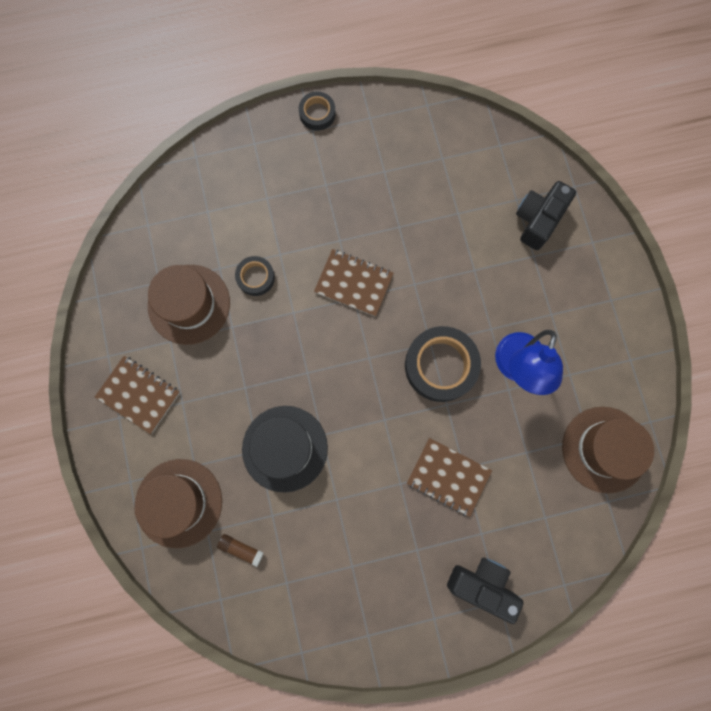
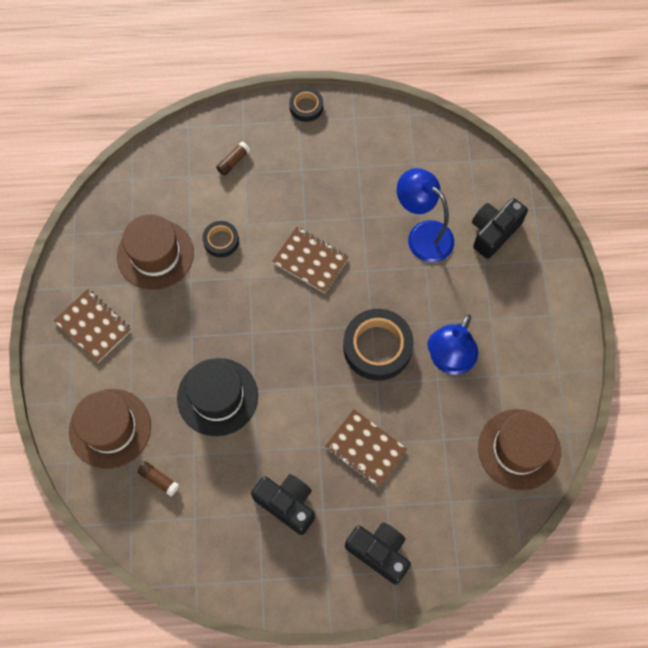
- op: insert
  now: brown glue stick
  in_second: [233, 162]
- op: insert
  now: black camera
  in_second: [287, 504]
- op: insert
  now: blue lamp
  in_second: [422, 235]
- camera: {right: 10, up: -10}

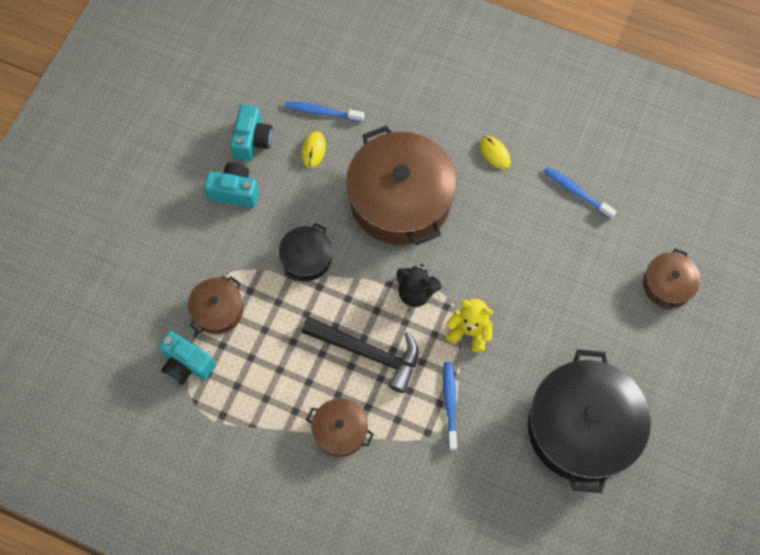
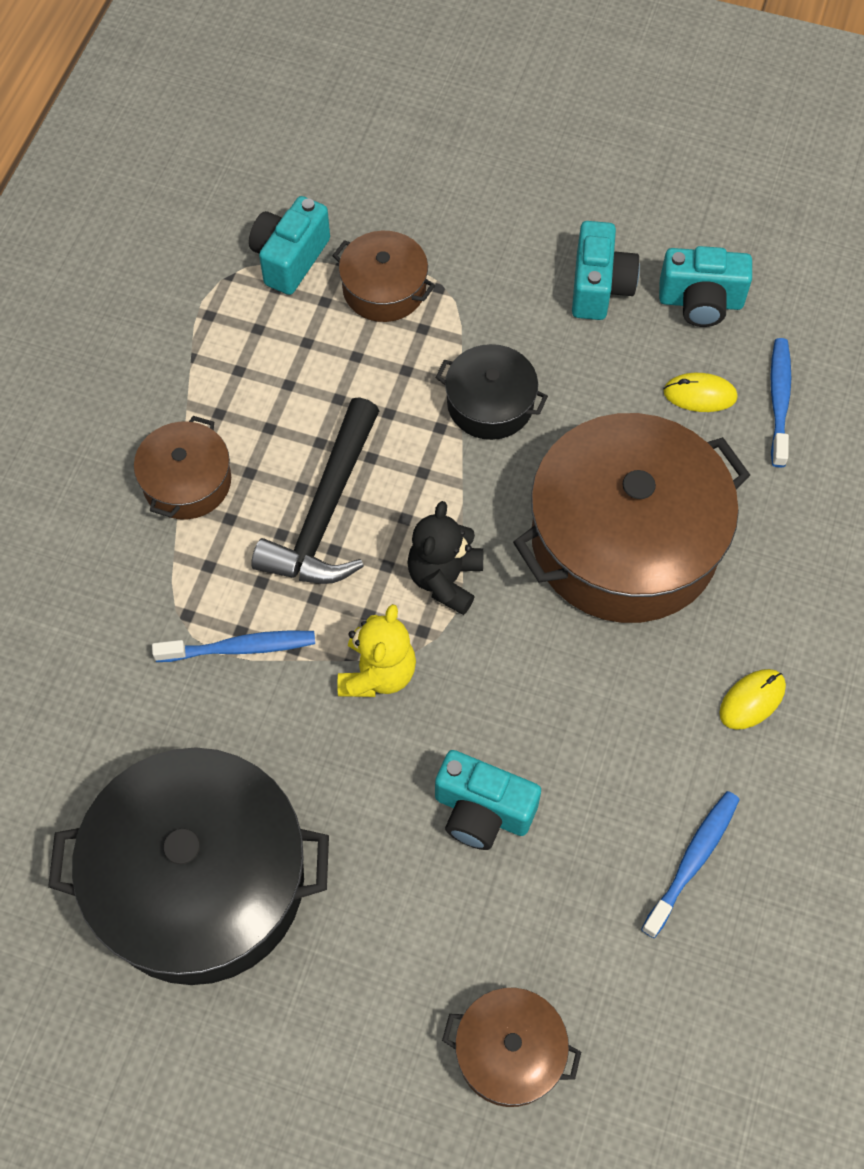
- op: insert
  now: turquoise camera
  in_second: [482, 811]
- camera: {right: 85, up: -5}

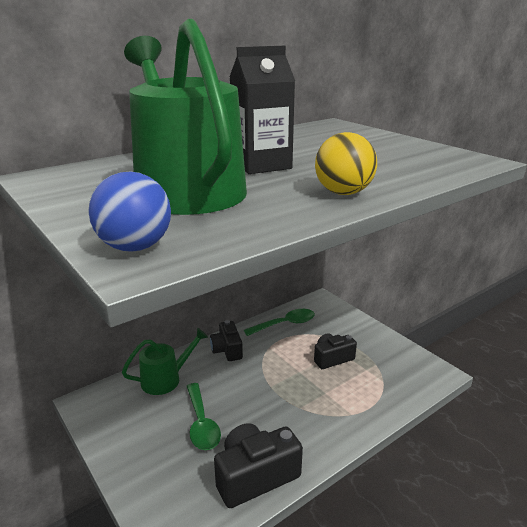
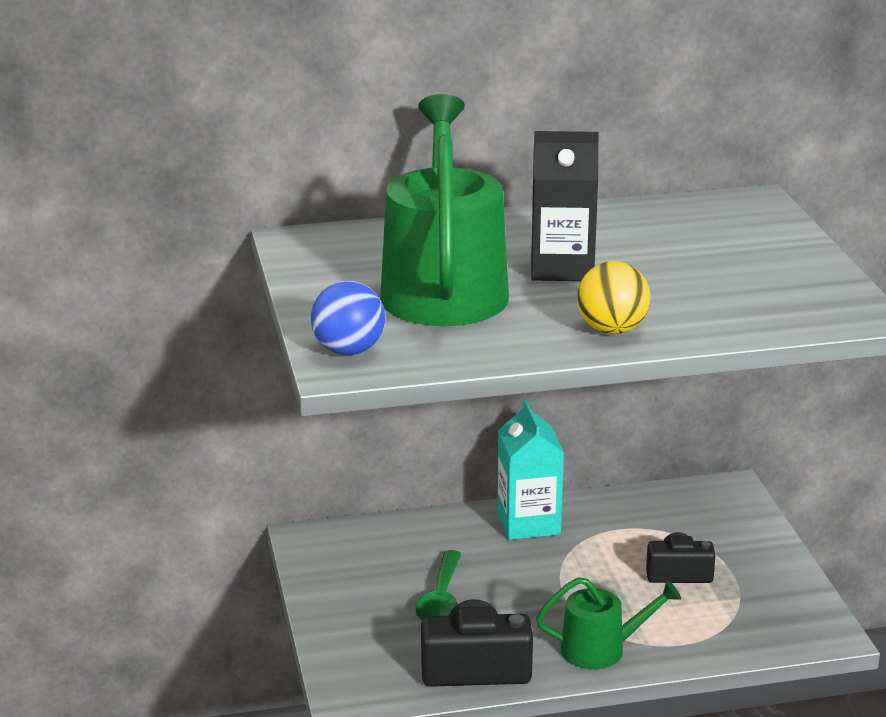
- op: delete
  was: green spoon
  in_first: [285, 324]
- op: move
  was: green watering can
  in_first: [165, 379]
  in_second: [601, 649]
- op: replace
  was: black camera
  now: turquoise carton
  in_first: [227, 350]
  in_second: [528, 523]
- camera: {right: 25, up: 0}

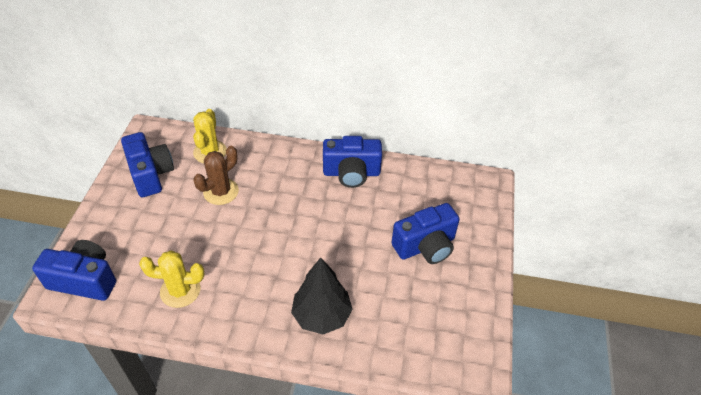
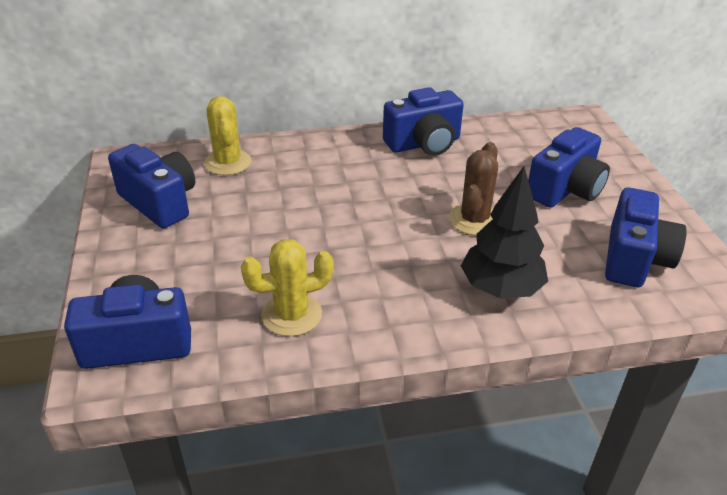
- op: insert
  now: blue camera
  in_second: [634, 259]
- op: move
  was: brown cactus
  in_first: [221, 192]
  in_second: [474, 220]
- camera: {right: -20, up: -10}

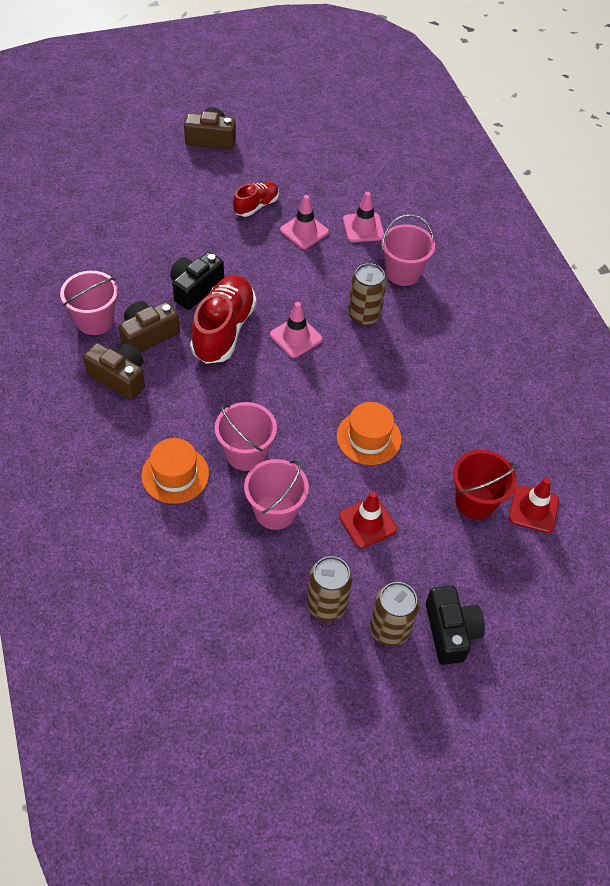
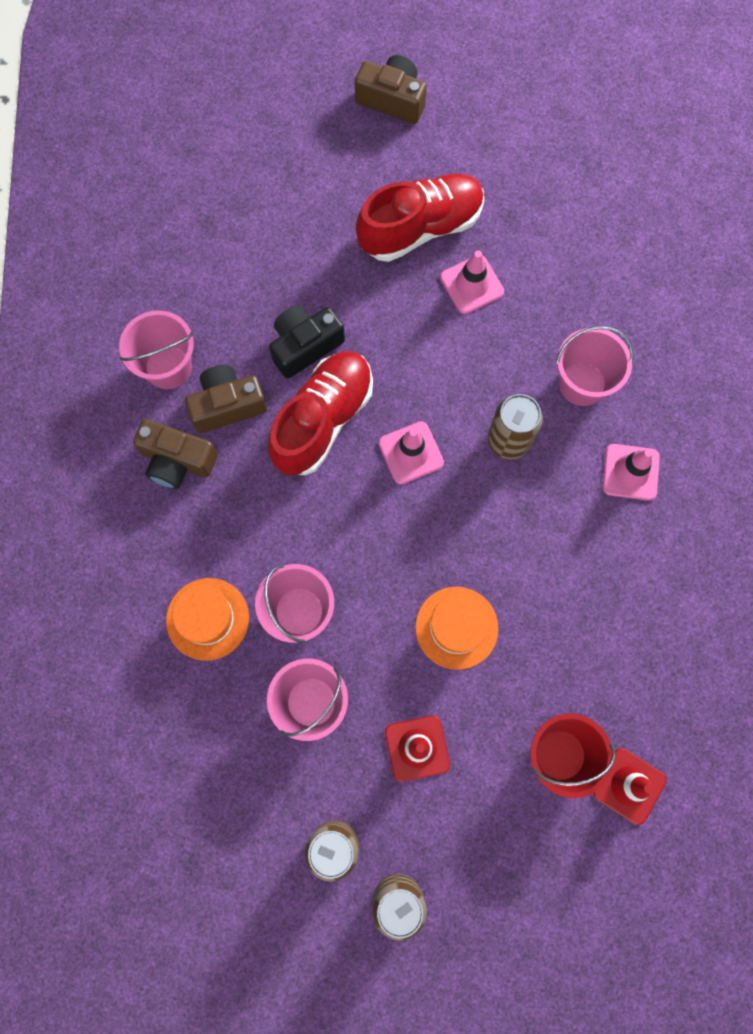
- op: delete
  was: black camera
  in_first: [450, 631]
- op: move
  was: pink traffic cone
  in_first: [363, 228]
  in_second: [630, 472]
- op: rotate
  was: brown camera
  in_first: [119, 377]
  in_second: [177, 461]
  clockwise: 150
- op: resize
  was: red shoe
  in_first: [256, 206]
  in_second: [420, 228]
  ratio: 1.81
- camera: {right: 20, up: 20}

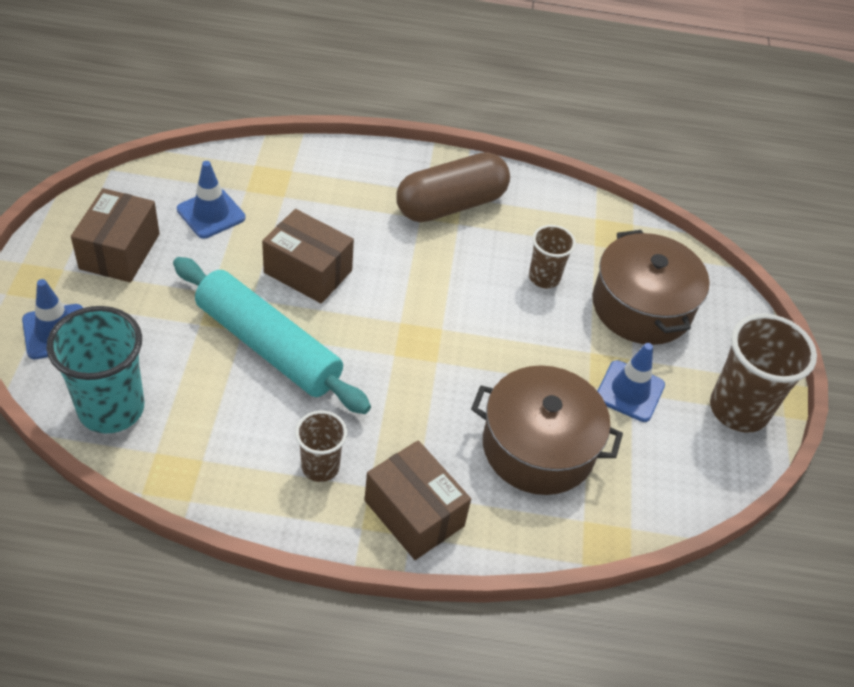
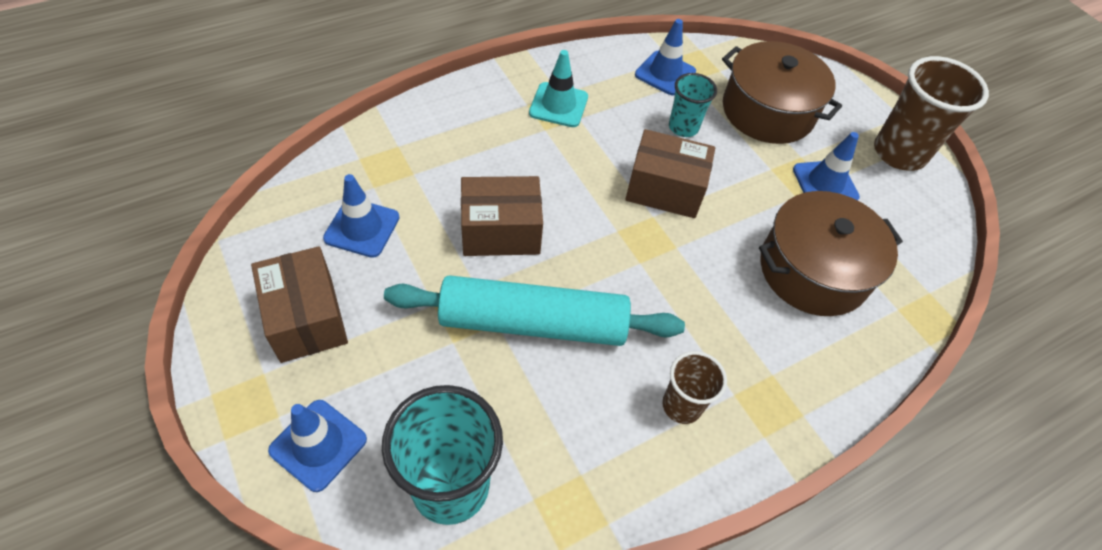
- op: insert
  now: blue traffic cone
  in_second: [665, 73]
- op: move
  was: brown box
  in_first: [414, 513]
  in_second: [664, 189]
- op: replace
  was: brown capsule
  now: turquoise traffic cone
  in_first: [451, 205]
  in_second: [558, 105]
- op: recolor
  was: brown cup
  now: turquoise cup
  in_first: [544, 278]
  in_second: [683, 127]
- camera: {right: -35, up: 5}

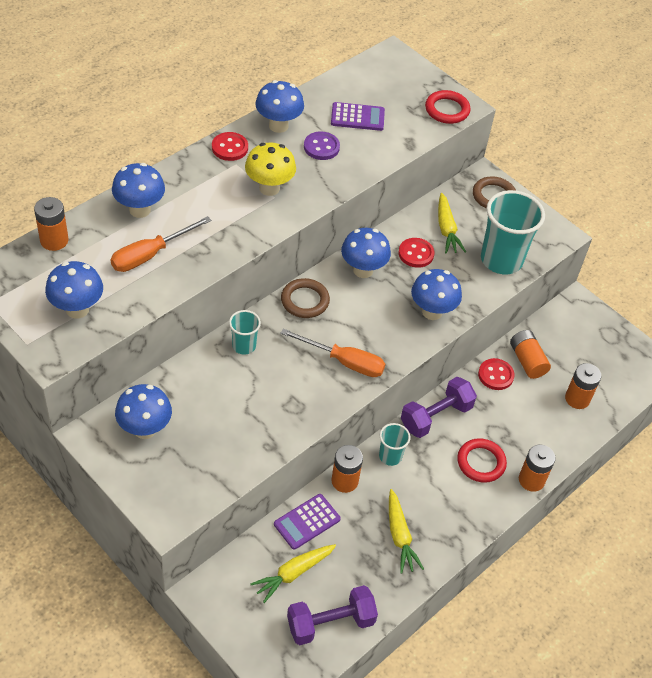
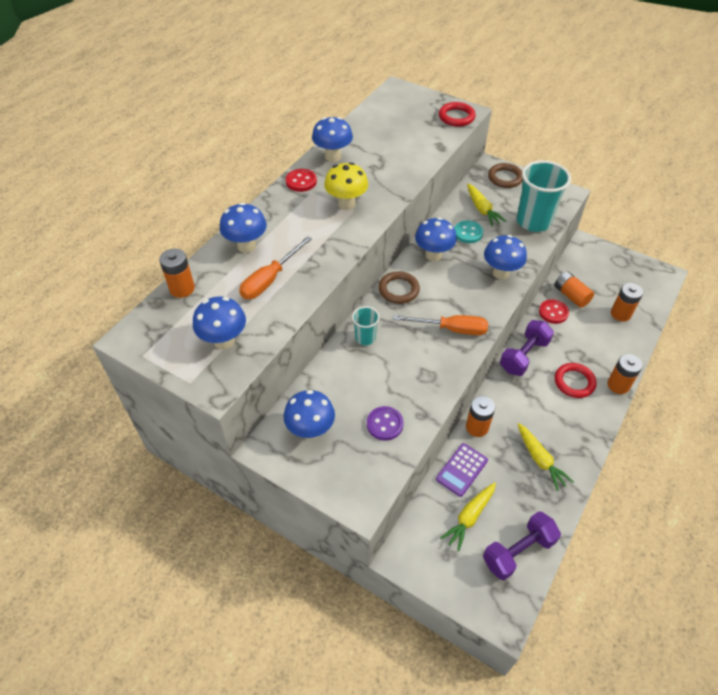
- op: delete
  was: purple calculator
  in_first: [357, 117]
- op: delete
  was: turquoise cup
  in_first: [390, 456]
- op: move
  was: purple button
  in_first: [321, 147]
  in_second: [385, 424]
- op: recolor
  was: red button
  now: turquoise button
  in_first: [416, 254]
  in_second: [468, 233]
- camera: {right: -10, up: 0}

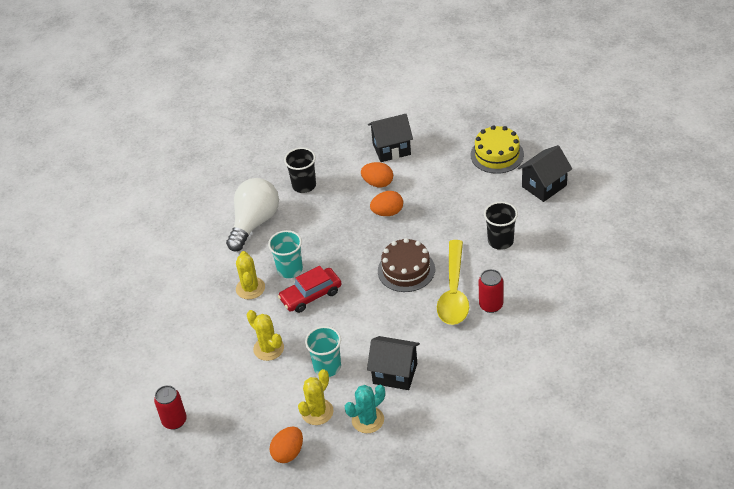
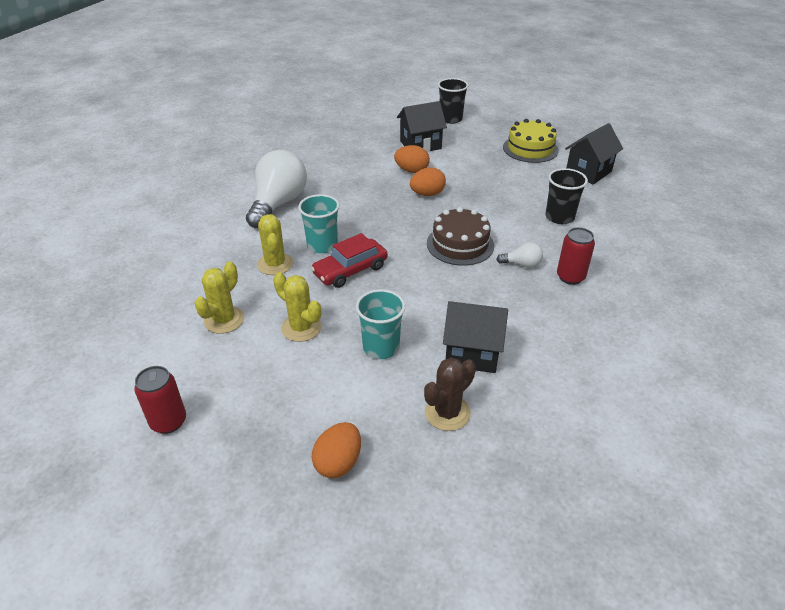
- op: move
  was: black cup
  in_first: [304, 185]
  in_second: [450, 119]
- op: move
  was: yellow cactus
  in_first: [317, 412]
  in_second: [224, 320]
- op: replace
  was: yellow spoon
  now: white light bulb
  in_first: [454, 292]
  in_second: [522, 264]
- op: recolor
  was: turquoise cactus
  now: brown cactus
  in_first: [368, 420]
  in_second: [447, 413]
- camera: {right: -10, up: -5}

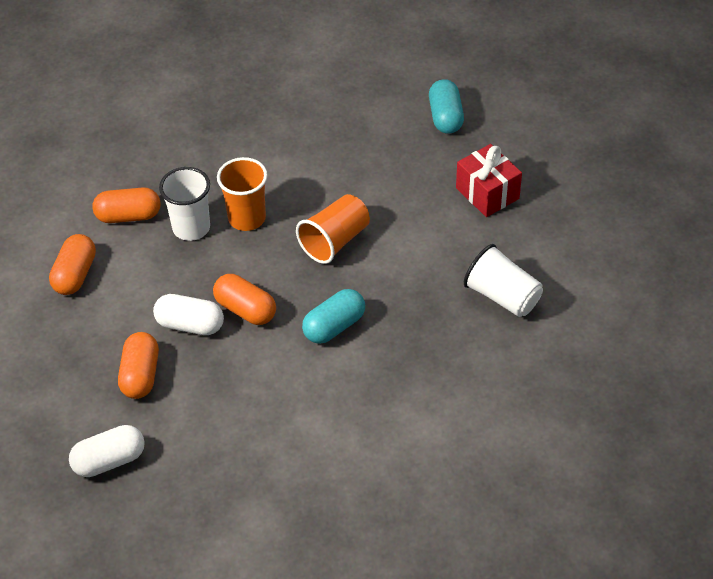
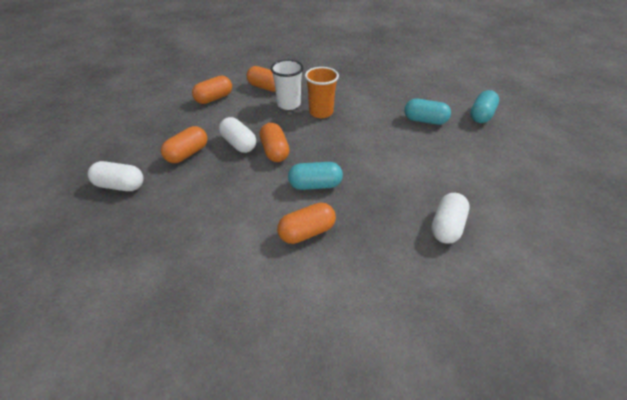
- op: delete
  was: orange cup
  in_first: [335, 241]
- op: delete
  was: red gift
  in_first: [487, 193]
- op: insert
  now: orange capsule
  in_second: [307, 232]
- op: insert
  now: turquoise capsule
  in_second: [425, 120]
- op: replace
  was: white cup
  now: white capsule
  in_first: [502, 296]
  in_second: [446, 226]
- camera: {right: 35, up: -5}

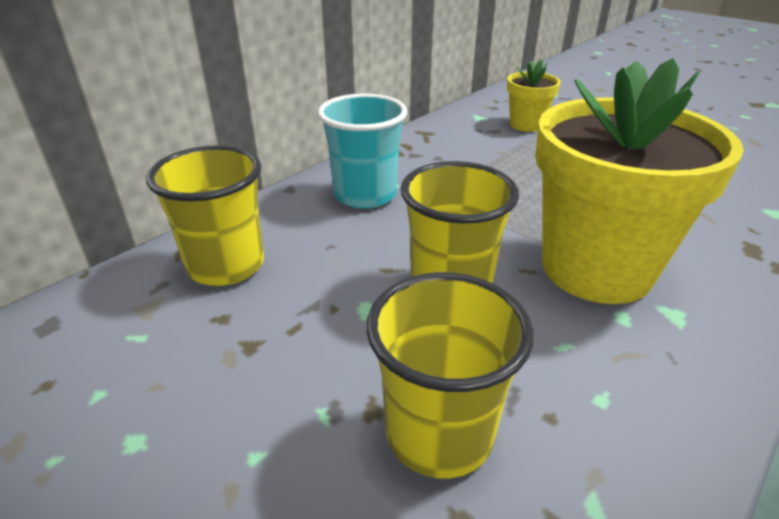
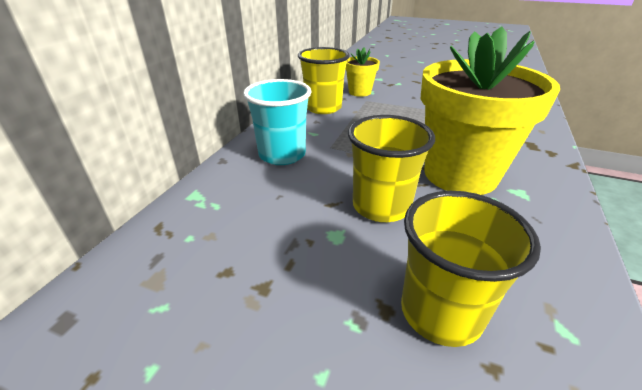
- op: move
  was: yellow cup
  in_first: [226, 266]
  in_second: [323, 108]
- camera: {right: -20, up: 0}

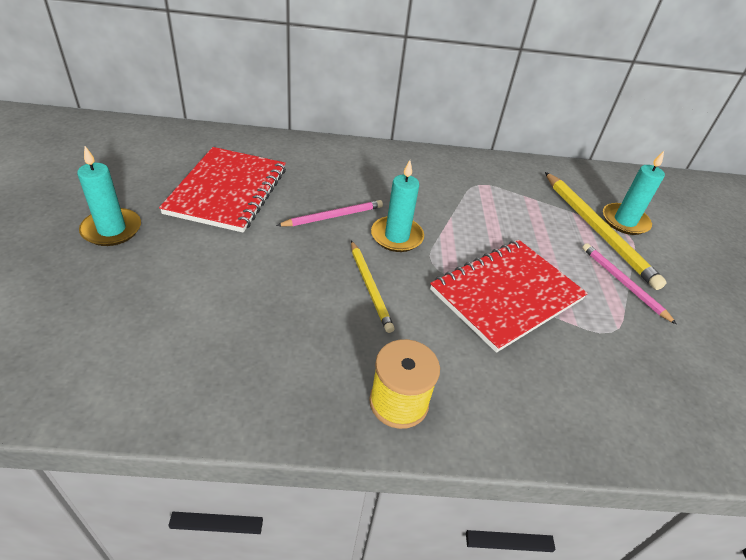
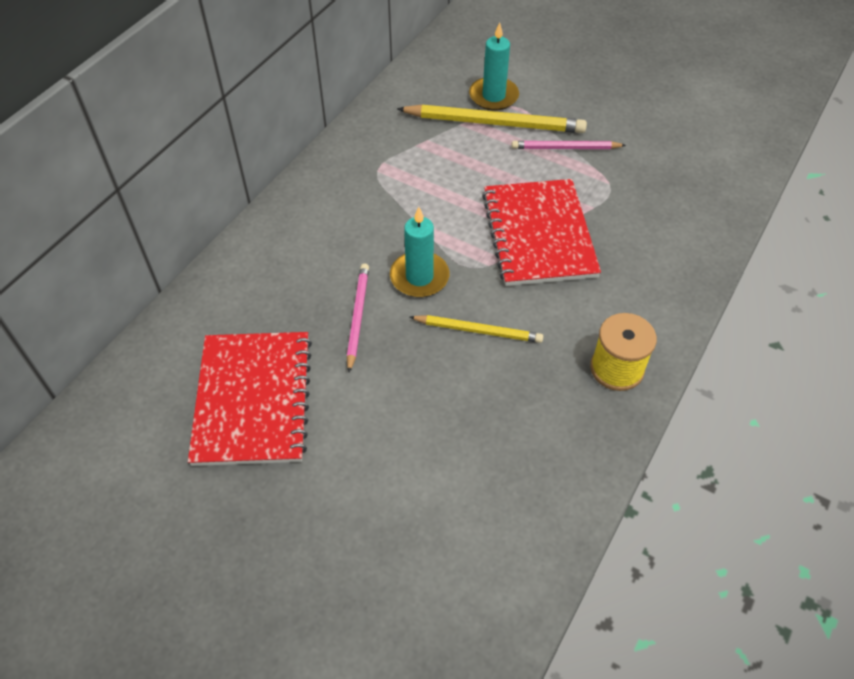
- op: delete
  was: turquoise candle
  in_first: [112, 229]
- op: rotate
  was: red notebook
  in_first: [227, 191]
  in_second: [253, 399]
  clockwise: 45
- camera: {right: -55, up: 10}

